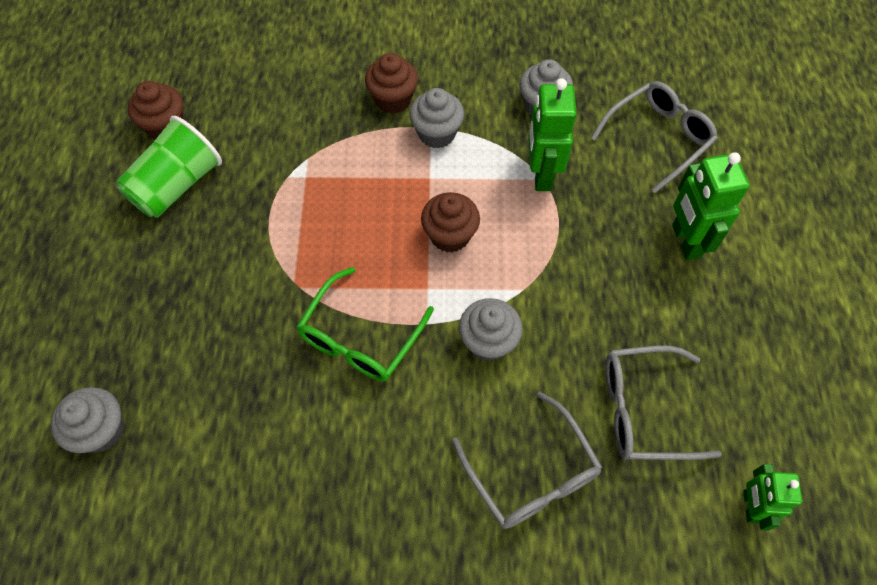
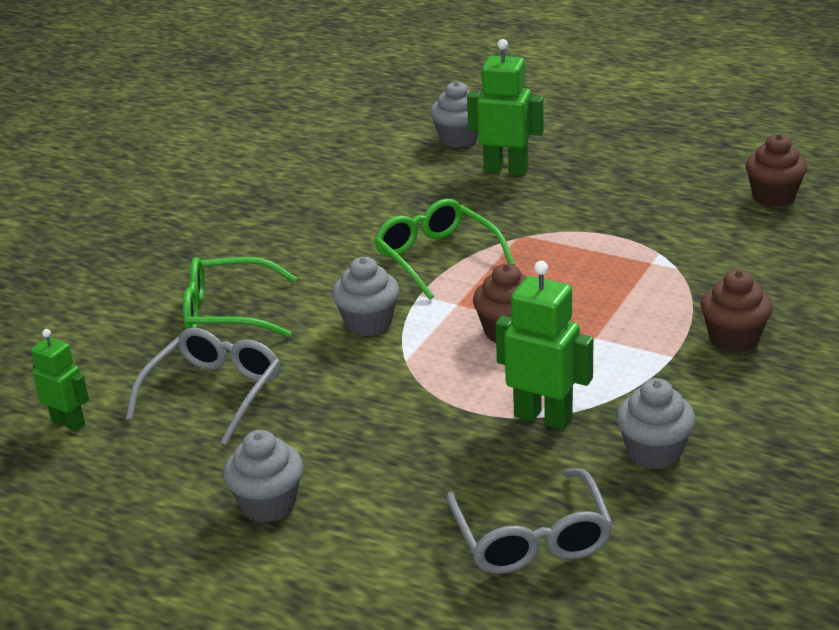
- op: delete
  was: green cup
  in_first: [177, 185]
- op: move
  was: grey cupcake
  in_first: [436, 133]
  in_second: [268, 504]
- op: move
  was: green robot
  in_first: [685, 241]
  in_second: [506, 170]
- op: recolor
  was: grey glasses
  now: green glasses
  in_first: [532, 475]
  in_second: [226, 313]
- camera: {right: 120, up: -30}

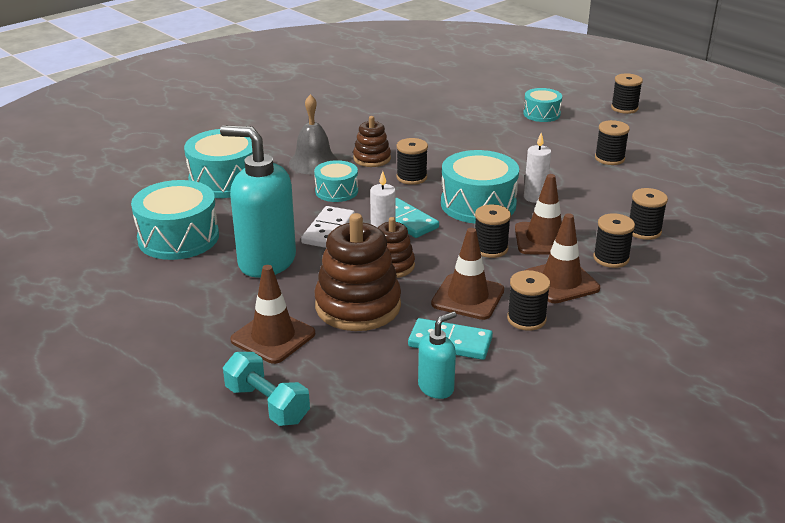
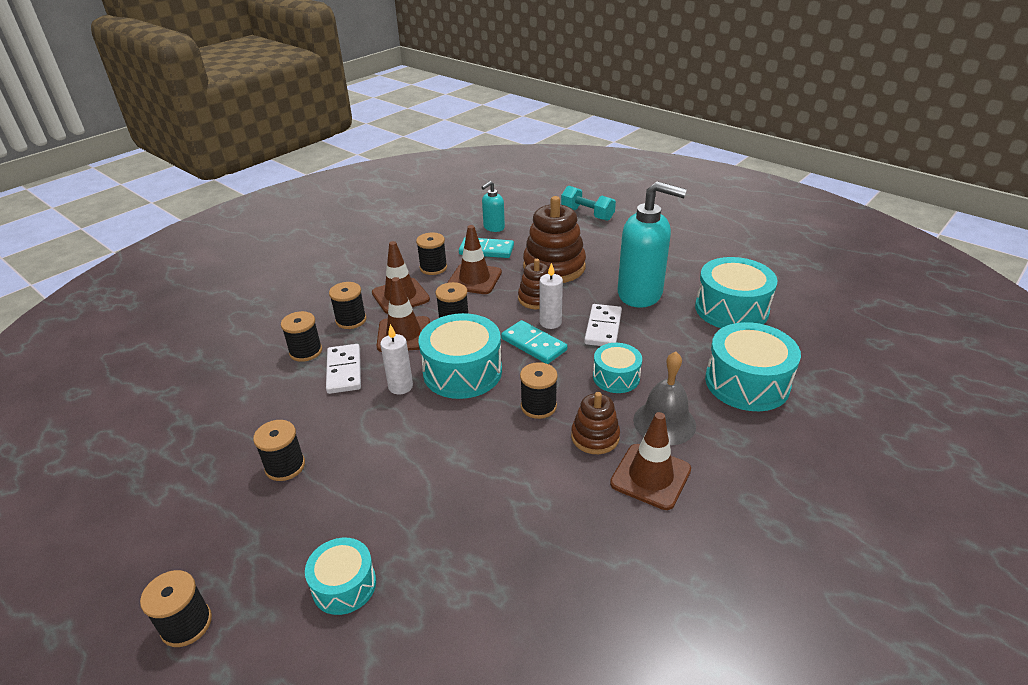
- op: insert
  now: white domino
  in_second: [344, 371]
- op: move
  was: brown traffic cone
  in_first: [273, 337]
  in_second: [650, 476]
- camera: {right: 175, up: 5}

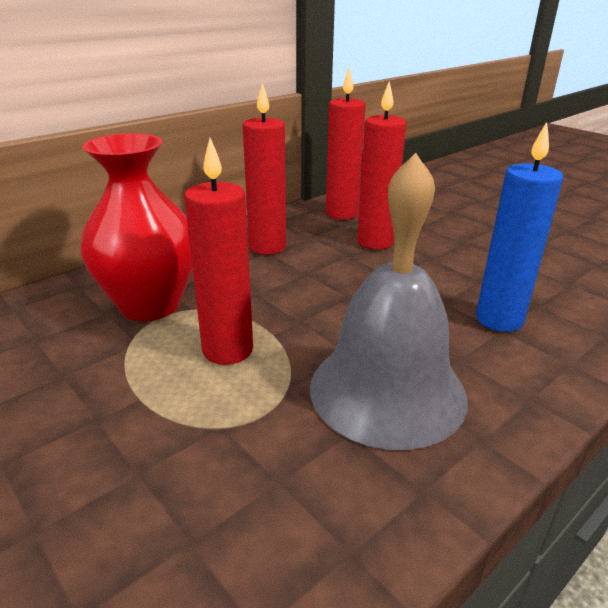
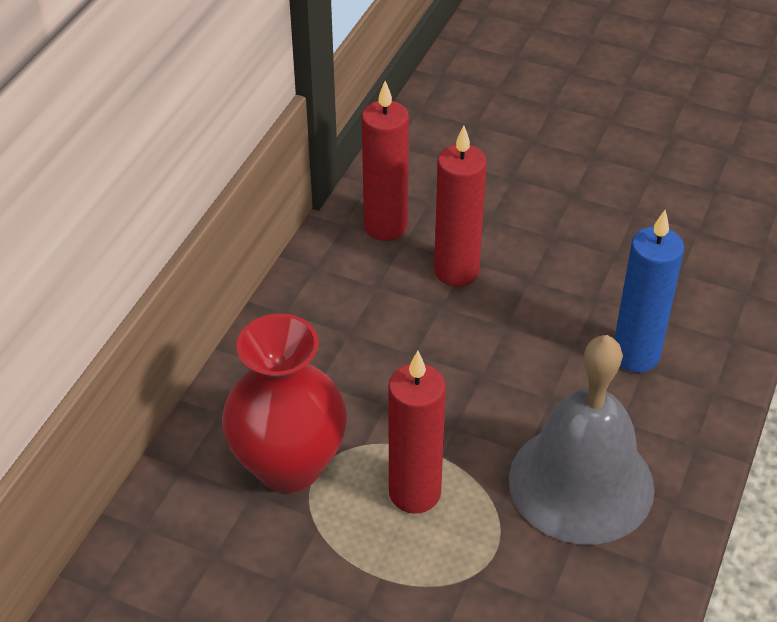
- op: delete
  was: red candle
  in_first: [267, 247]
- camera: {right: -25, up: 15}

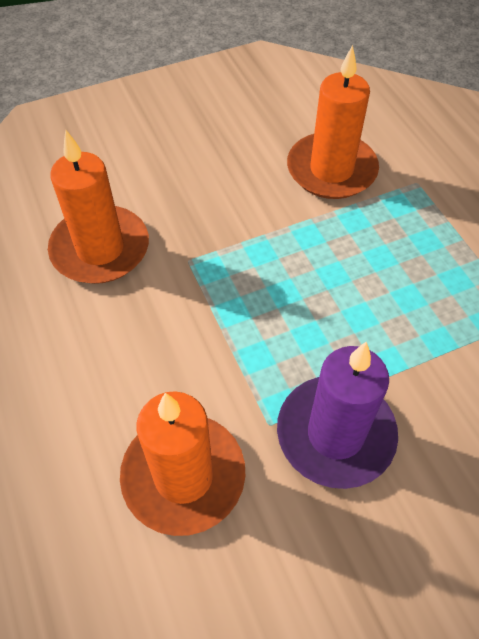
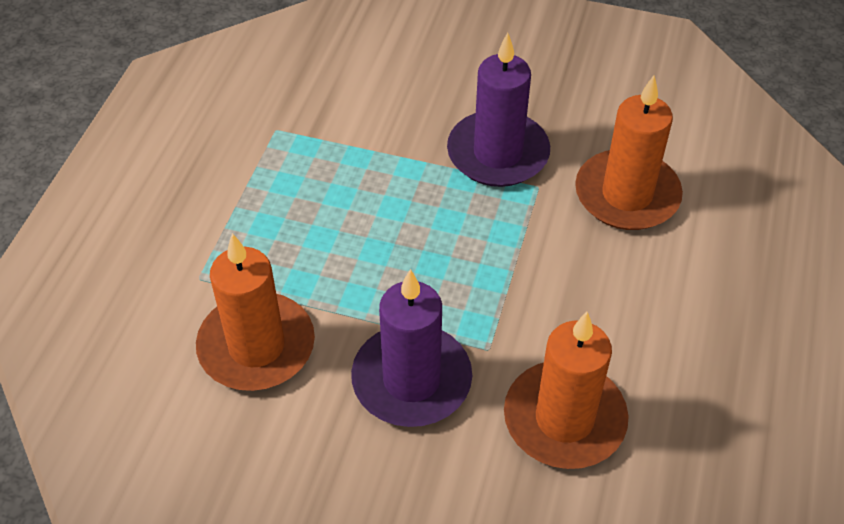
- op: insert
  now: purple candle
  in_second: [411, 380]
- camera: {right: -140, up: -5}

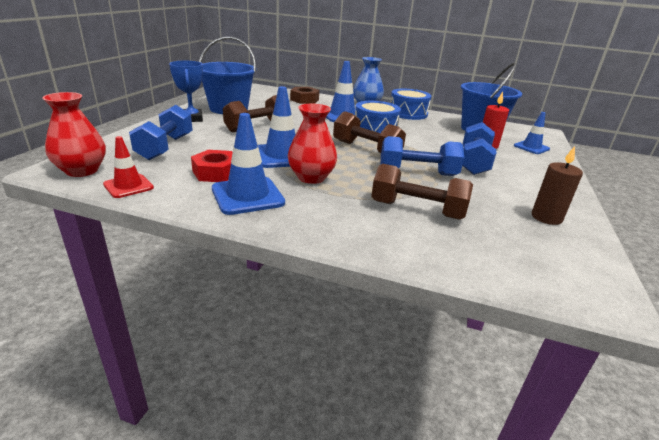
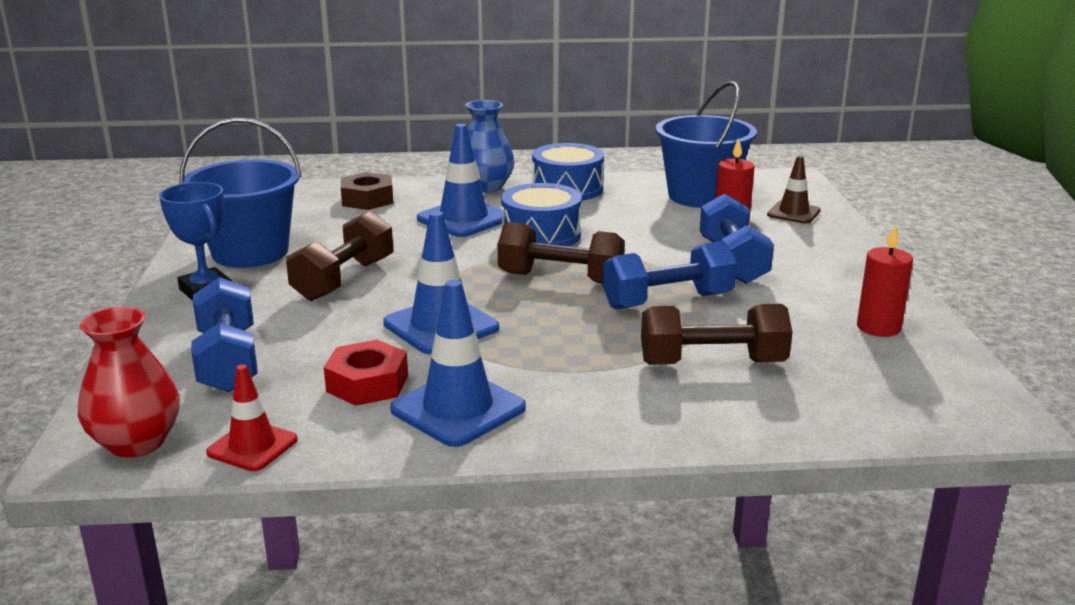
- op: delete
  was: red vase
  in_first: [311, 177]
- op: recolor
  was: blue traffic cone
  now: brown traffic cone
  in_first: [531, 147]
  in_second: [793, 213]
- op: recolor
  was: brown candle
  now: red candle
  in_first: [546, 217]
  in_second: [878, 327]
- camera: {right: -20, up: -5}

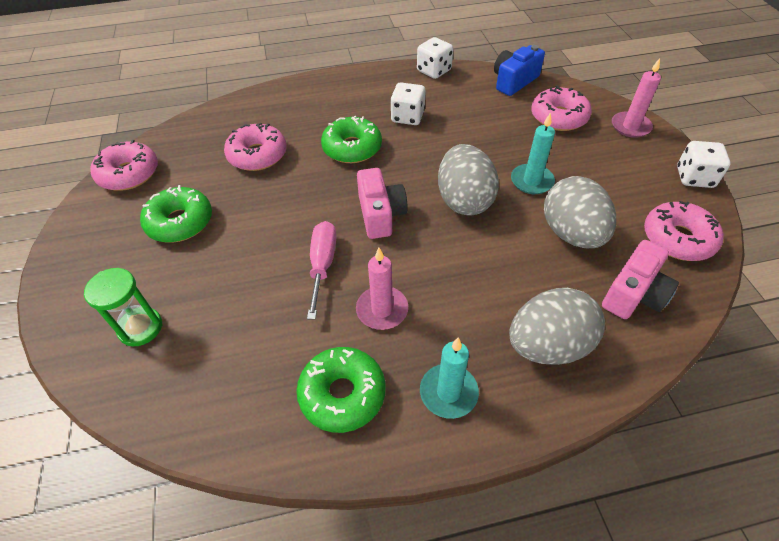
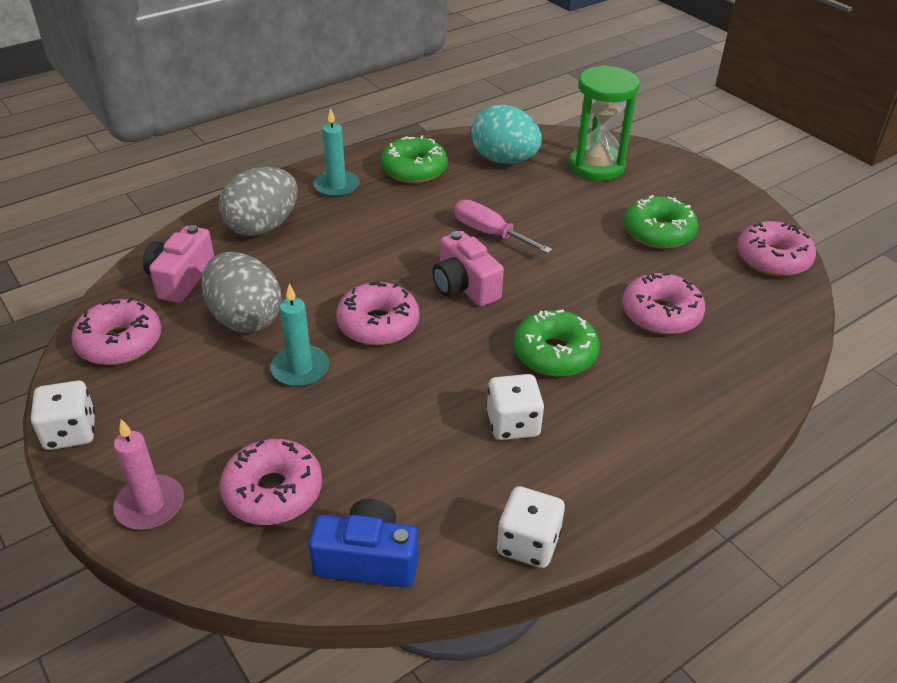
- op: delete
  was: pink candle
  in_first: [382, 310]
- op: insert
  now: turquoise egg
  in_second: [504, 160]
- op: replace
  was: grey egg
  now: pink donut
  in_first: [464, 200]
  in_second: [378, 324]
- op: rotate
  was: pink screwdriver
  in_first: [322, 265]
  in_second: [490, 233]
  clockwise: 150
- op: rotate
  was: blue camera
  in_first: [514, 81]
  in_second: [367, 560]
  clockwise: -105
- op: resize
  was: green hourglass
  in_first: [140, 328]
  in_second: [596, 166]
  ratio: 1.57
- camera: {right: 155, up: -10}

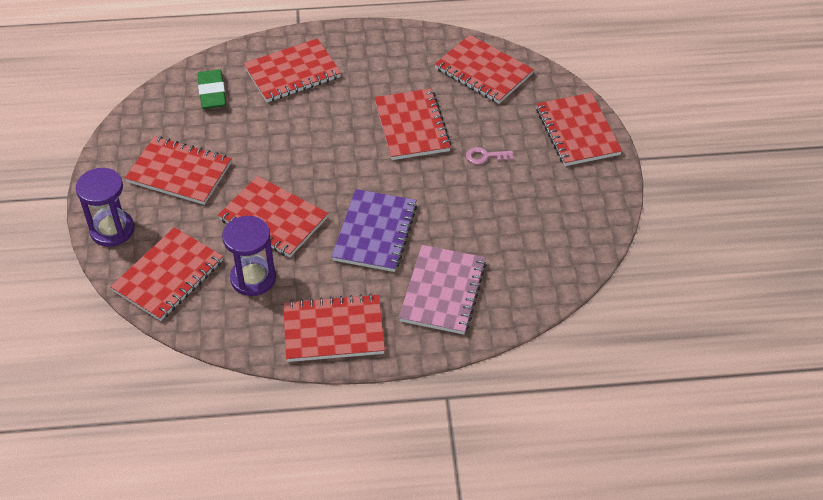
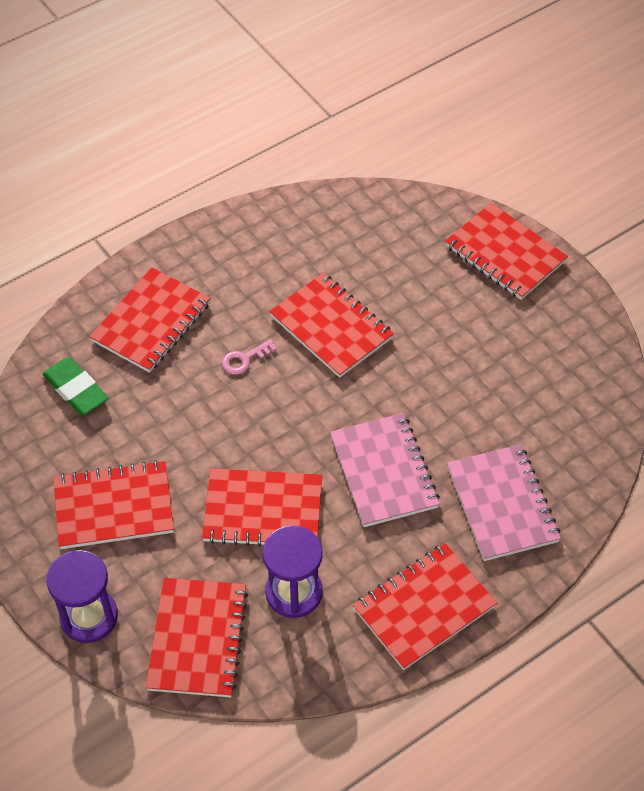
- op: delete
  was: red notebook
  in_first: [483, 71]
- op: move
  was: pink key
  in_first: [485, 156]
  in_second: [244, 359]
- op: recolor
  was: purple notebook
  now: pink notebook
  in_first: [375, 232]
  in_second: [383, 472]
- camera: {right: -30, up: 5}

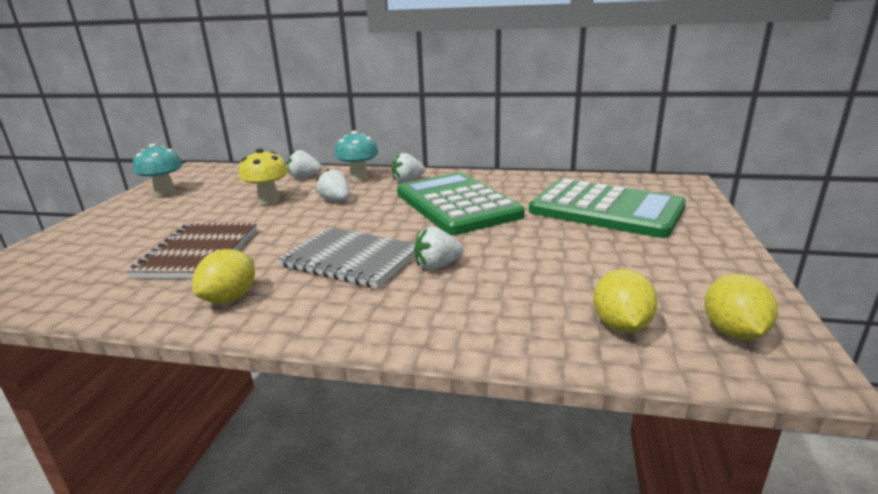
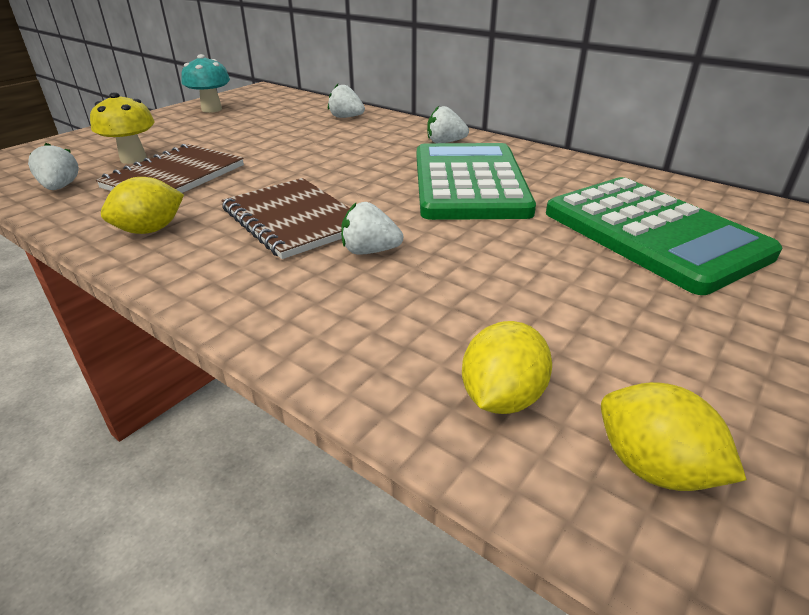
- op: delete
  was: turquoise mushroom
  in_first: [359, 178]
- op: move
  was: yellow mushroom
  in_first: [269, 200]
  in_second: [133, 159]
- op: move
  was: white strawberry
  in_first: [336, 200]
  in_second: [60, 187]
- op: recolor
  was: grey notebook
  now: brown notebook
  in_first: [351, 259]
  in_second: [293, 220]
- op: rotate
  was: yellow lemon
  in_first: [733, 332]
  in_second: [653, 467]
  clockwise: -75
- camera: {right: 25, up: 10}

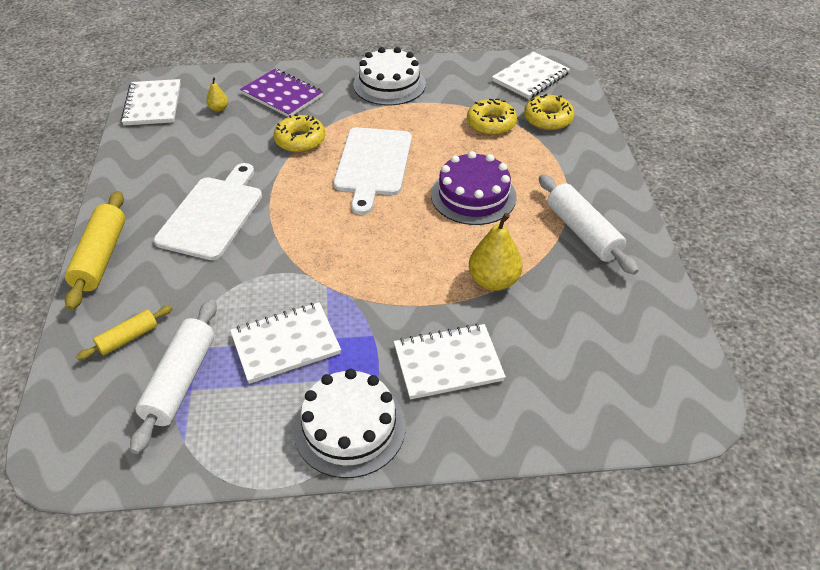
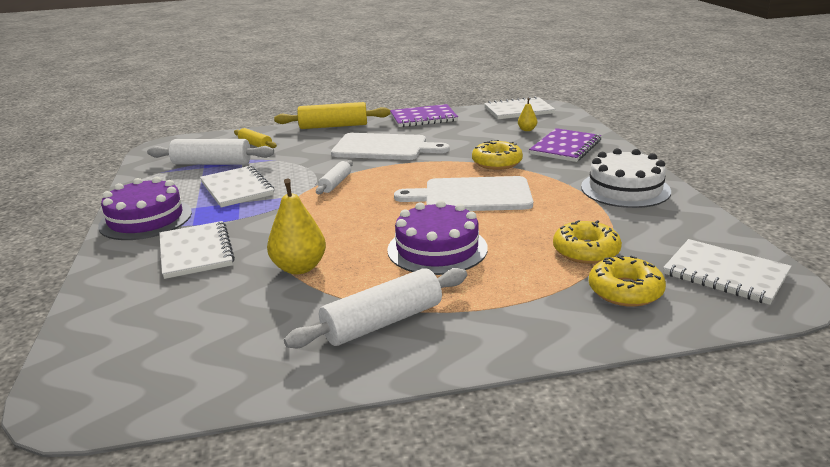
- op: insert
  now: white rolling pin
  in_second: [335, 183]
- op: insert
  now: purple notebook
  in_second: [423, 118]
- op: recolor
  was: white cake
  now: purple cake
  in_first: [349, 427]
  in_second: [146, 219]
- camera: {right: 85, up: -20}

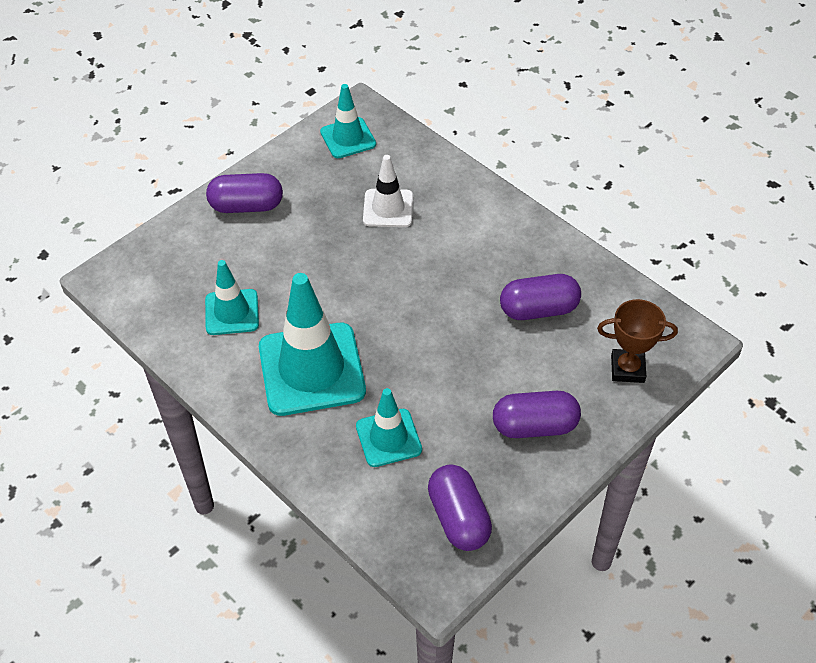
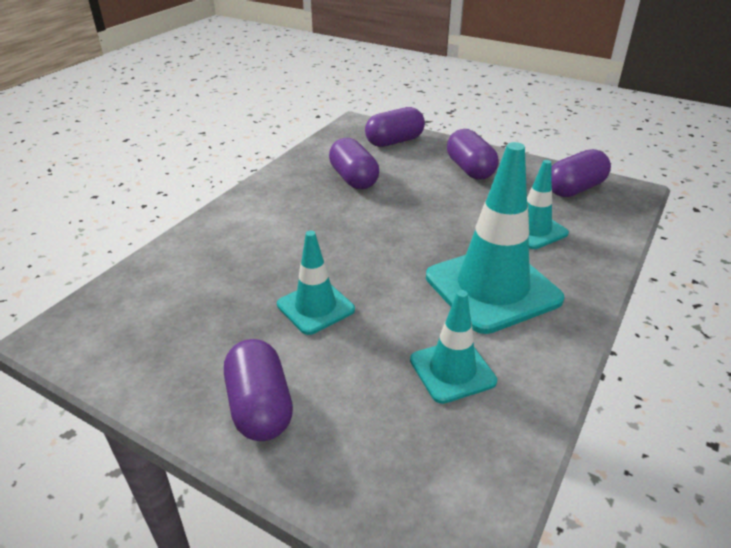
- op: delete
  was: white traffic cone
  in_first: [388, 208]
- op: move
  was: turquoise traffic cone
  in_first: [348, 138]
  in_second: [315, 307]
- op: replace
  was: brown trophy
  now: purple capsule
  in_first: [627, 369]
  in_second: [394, 141]
- camera: {right: -105, up: -15}

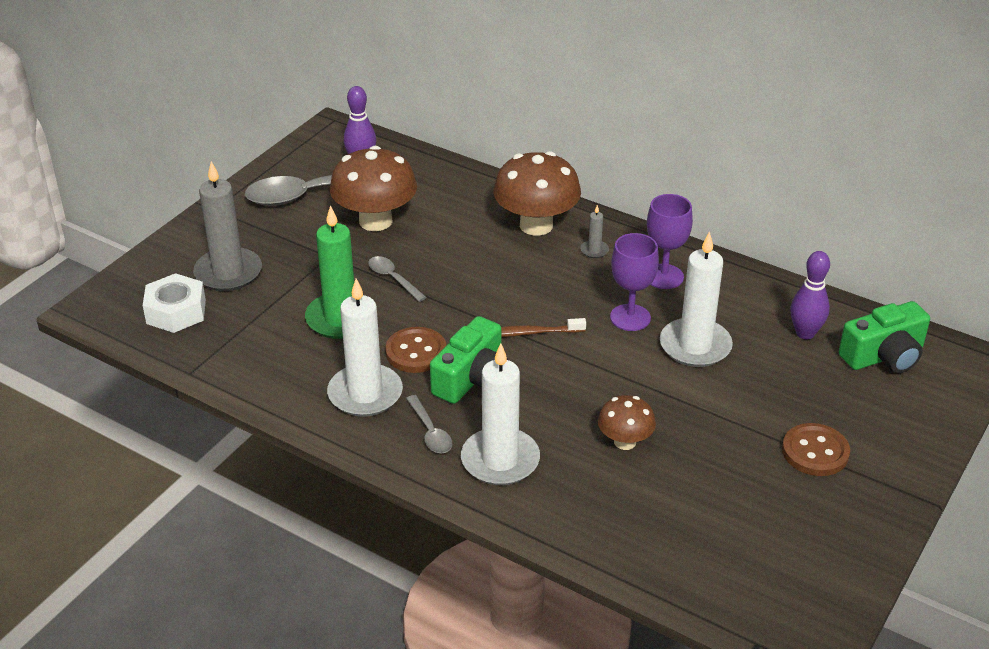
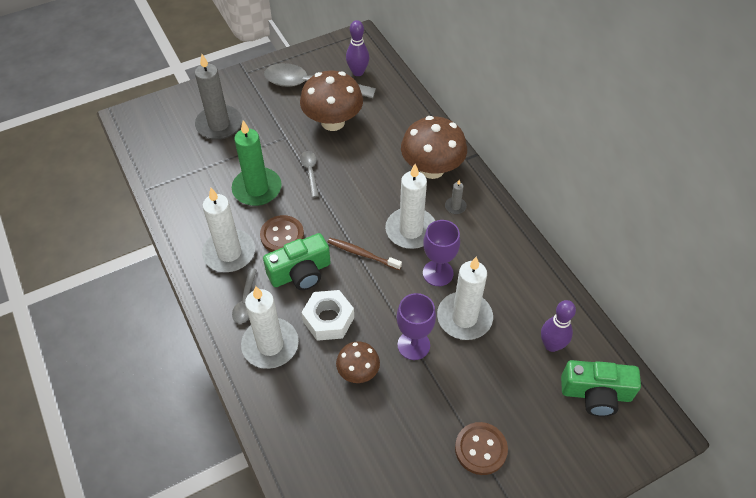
- op: insert
  now: white candle
  in_second: [411, 230]
- op: move
  was: white nut
  in_first: [176, 311]
  in_second: [328, 319]
- op: move
  was: purple goblet
  in_first: [664, 276]
  in_second: [413, 345]
- camera: {right: 30, up: 15}

